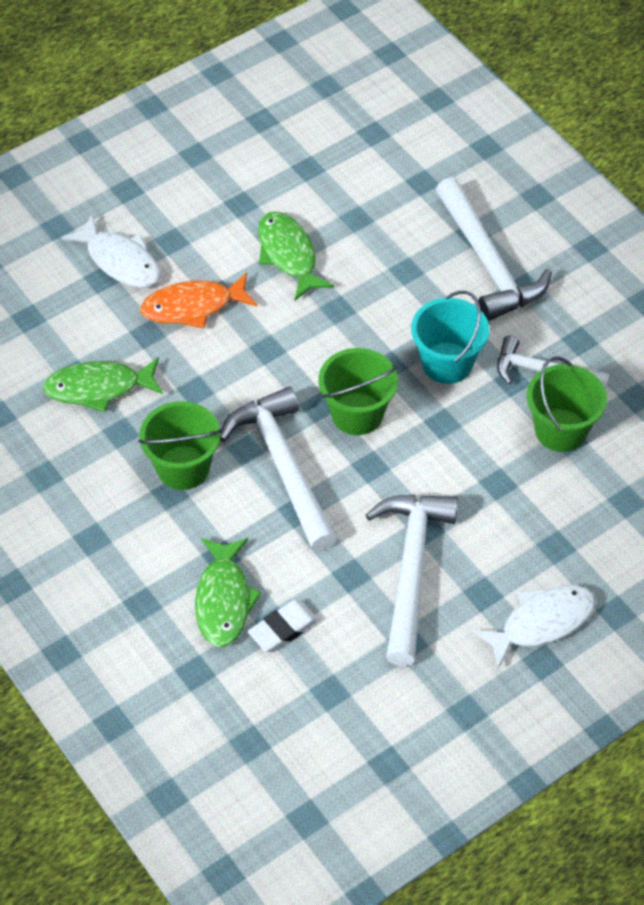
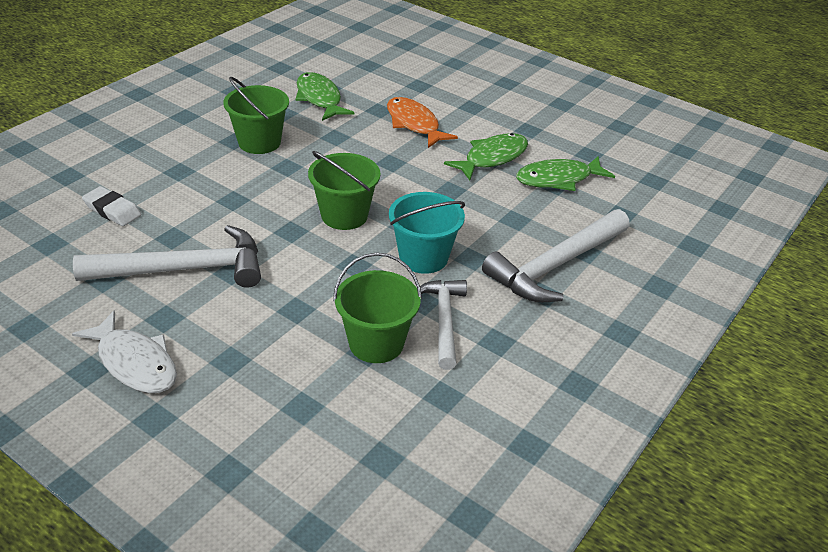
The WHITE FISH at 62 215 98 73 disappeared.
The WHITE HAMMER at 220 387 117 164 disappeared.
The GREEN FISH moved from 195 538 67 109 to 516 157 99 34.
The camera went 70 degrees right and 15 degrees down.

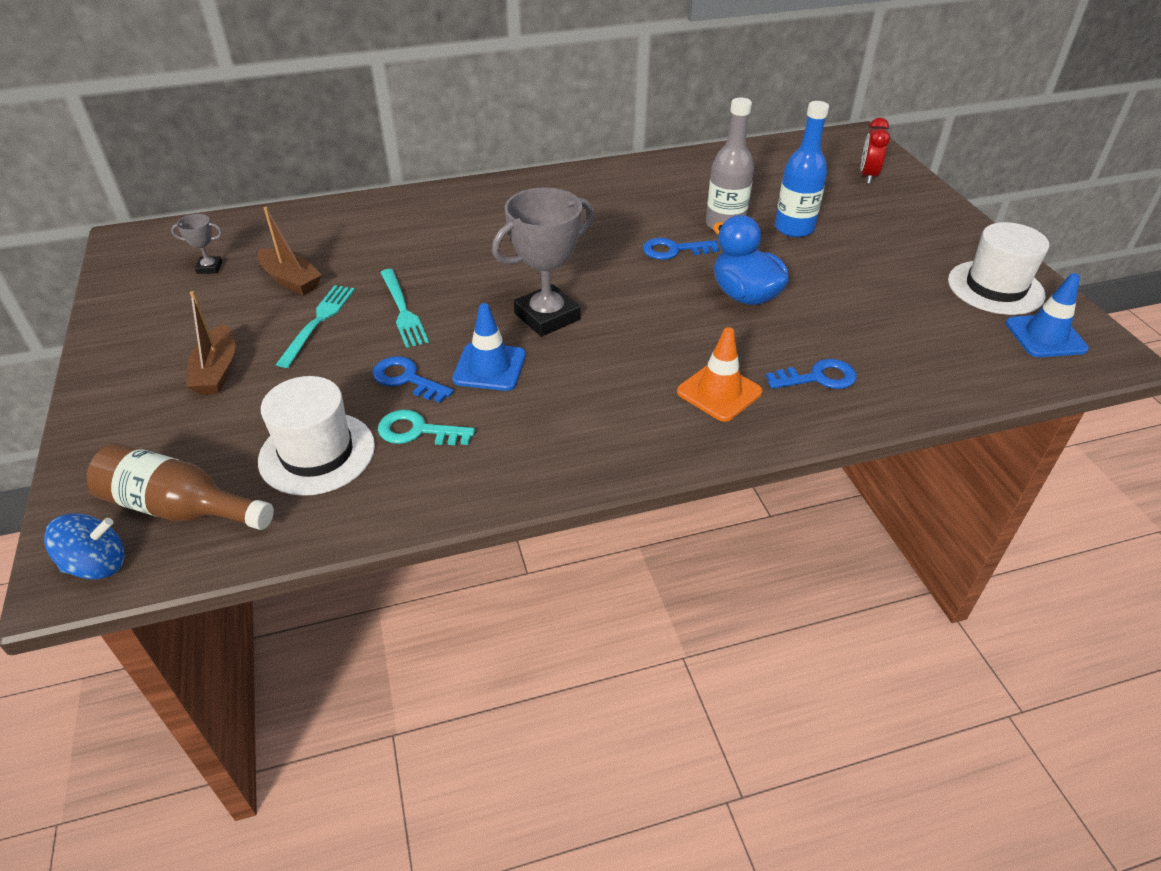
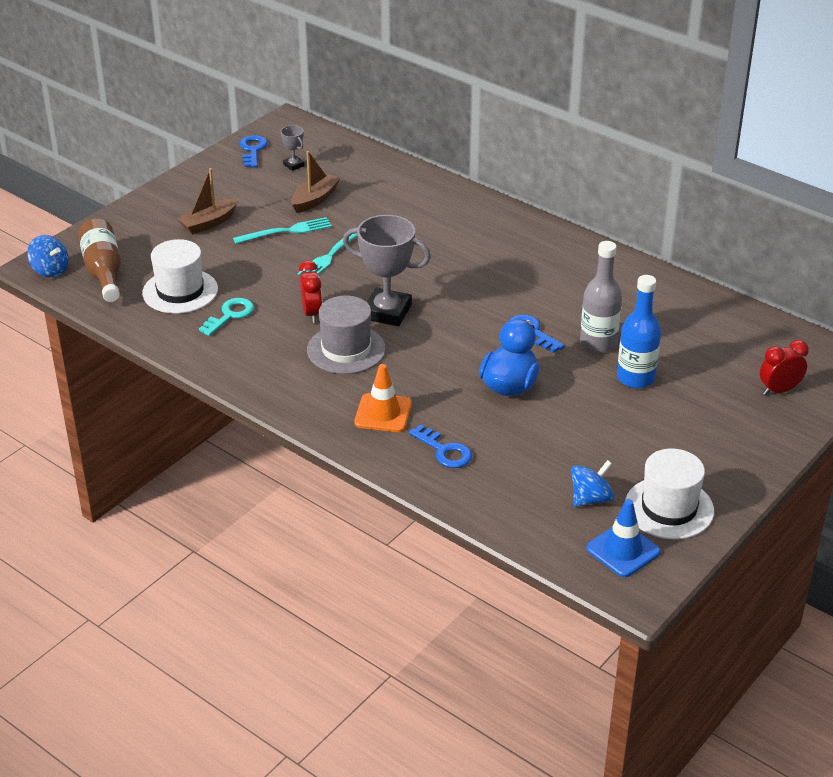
The BROWN BOAT at 257 207 65 88 turned 150 degrees counterclockwise.
The BLUE TRAFFIC CONE at 452 303 74 88 was replaced by the RED CLOCK at 299 260 23 63.
The BLUE KEY moved from 372 356 82 47 to 239 135 28 32.
The TURQUOISE KEY at 378 410 97 35 turned 60 degrees clockwise.
The GREY HAT at 307 296 79 78 appeared.
The BLUE SPINNING TOP at 571 460 43 47 appeared.
The camera went 55 degrees right and 5 degrees down.

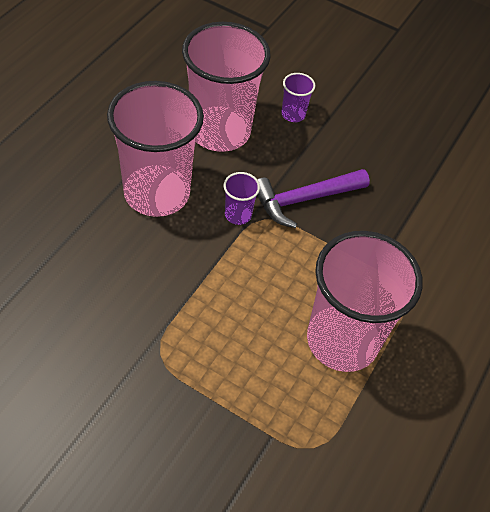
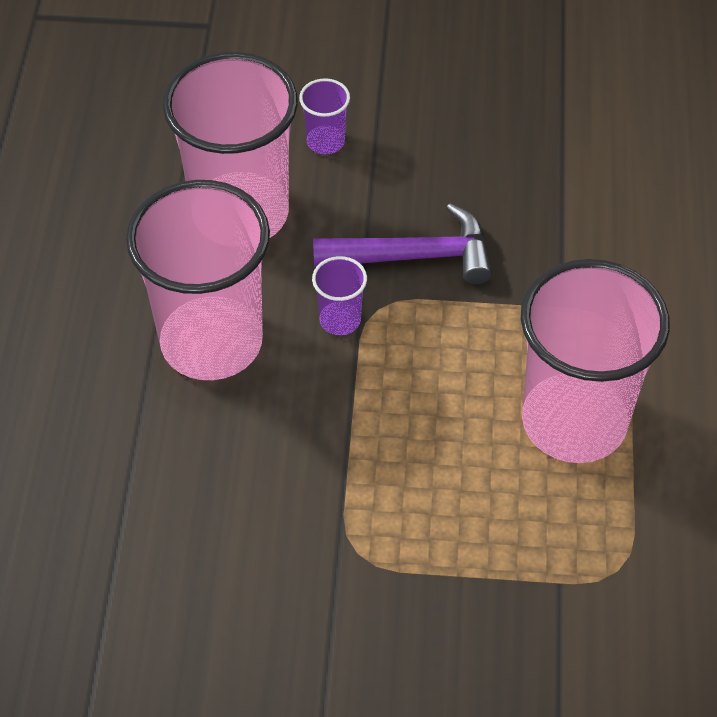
The PURPLE HAMMER at 257 169 113 59 turned 135 degrees counterclockwise.
The camera went 20 degrees left and 0 degrees up.

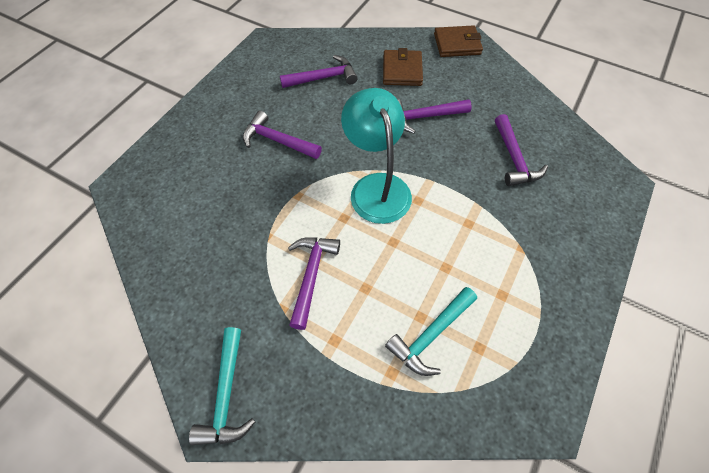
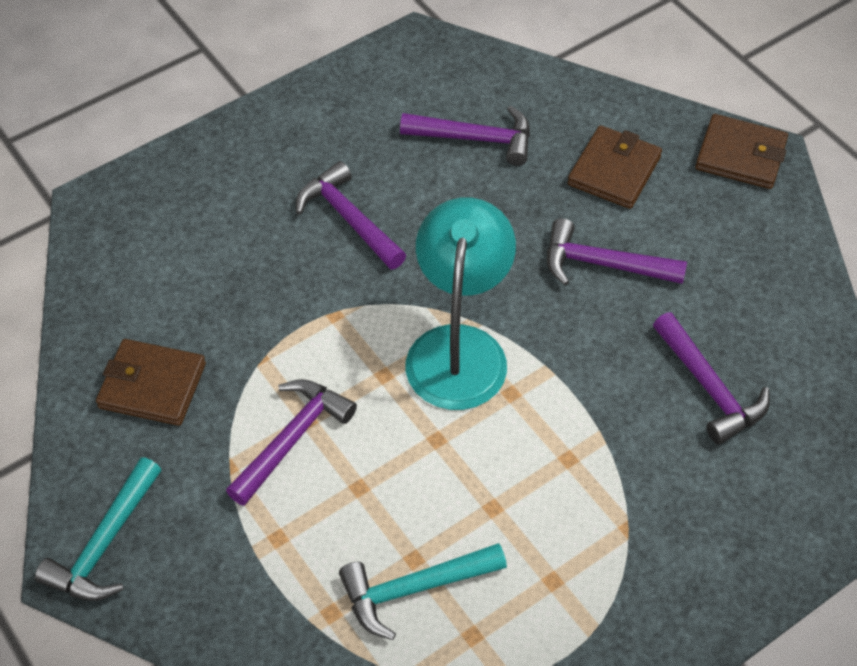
The PURPLE HAMMER at 495 114 53 72 turned 45 degrees counterclockwise.
The BROWN WALLET at 96 339 110 87 appeared.
The camera went 25 degrees right and 5 degrees down.

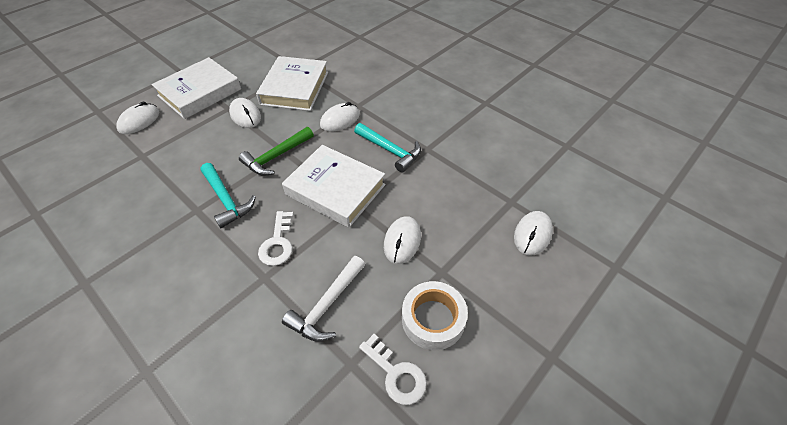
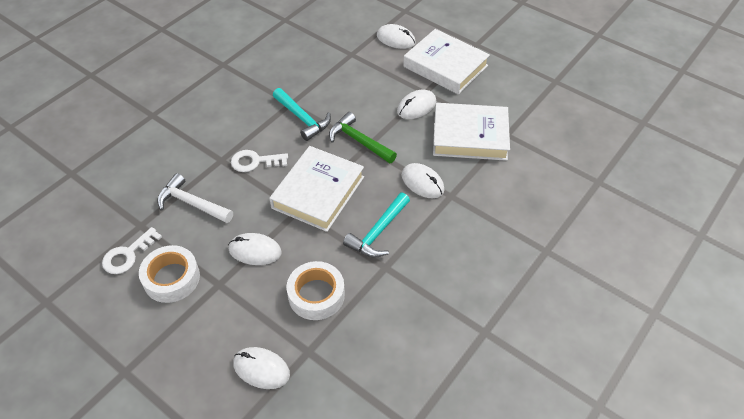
The TURQUOISE HAMMER at 200 163 56 65 turned 90 degrees counterclockwise.
The WHITE TAPE at 287 261 58 59 appeared.
The camera went 85 degrees right and 0 degrees up.

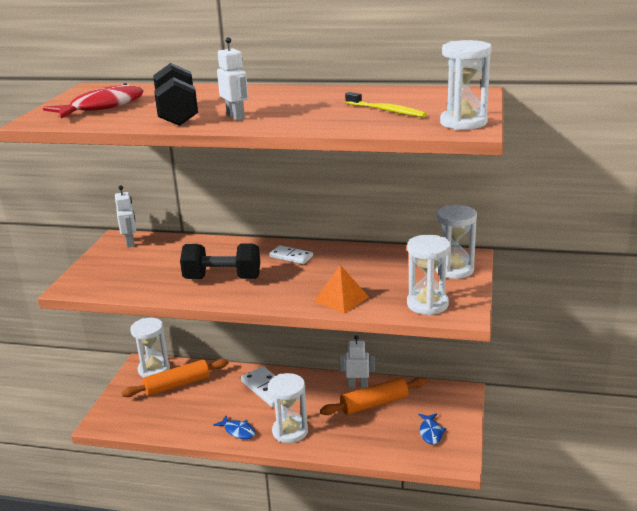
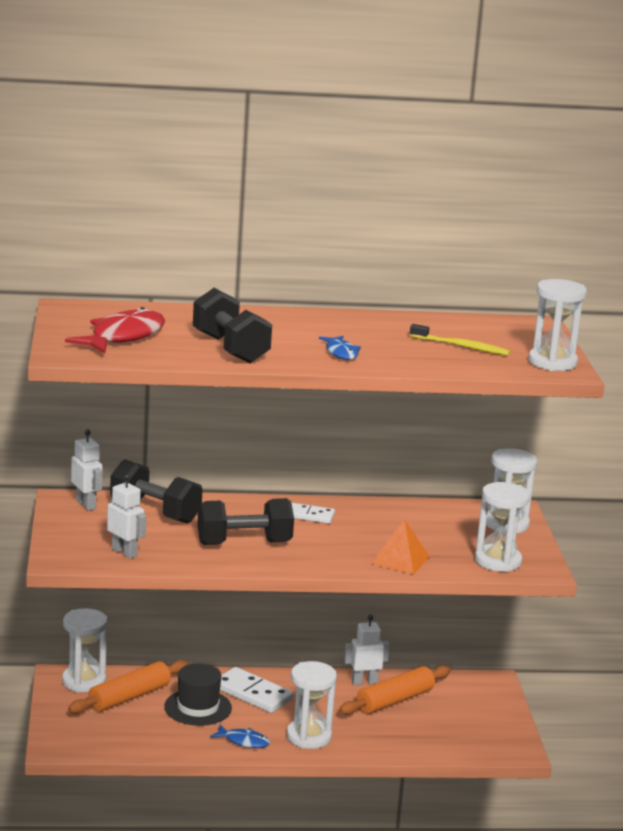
The WHITE ROBOT moved from 217 37 31 83 to 107 474 39 85.
The BLUE FISH moved from 418 413 28 32 to 319 336 42 24.
The BLACK DUMBBELL at 110 459 93 65 appeared.
The BLACK HAT at 164 663 68 63 appeared.
The camera went 20 degrees left and 5 degrees down.

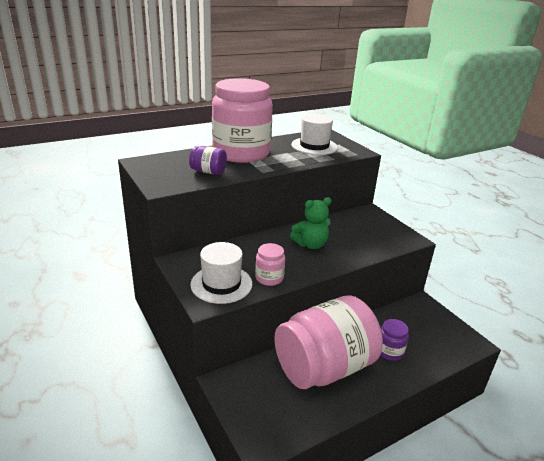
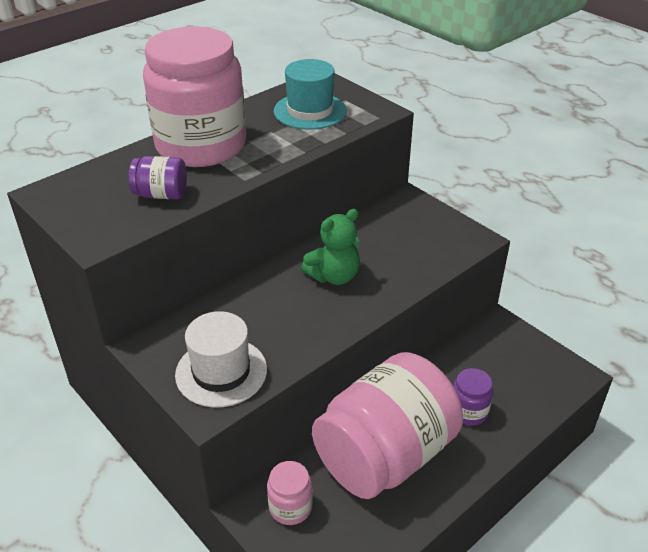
The WHITE HAT at 291 114 47 41 became the TURQUOISE HAT at 274 59 73 71.
The PINK JAR moved from 255 243 30 43 to 267 461 46 64.
The camera went 10 degrees left and 10 degrees up.

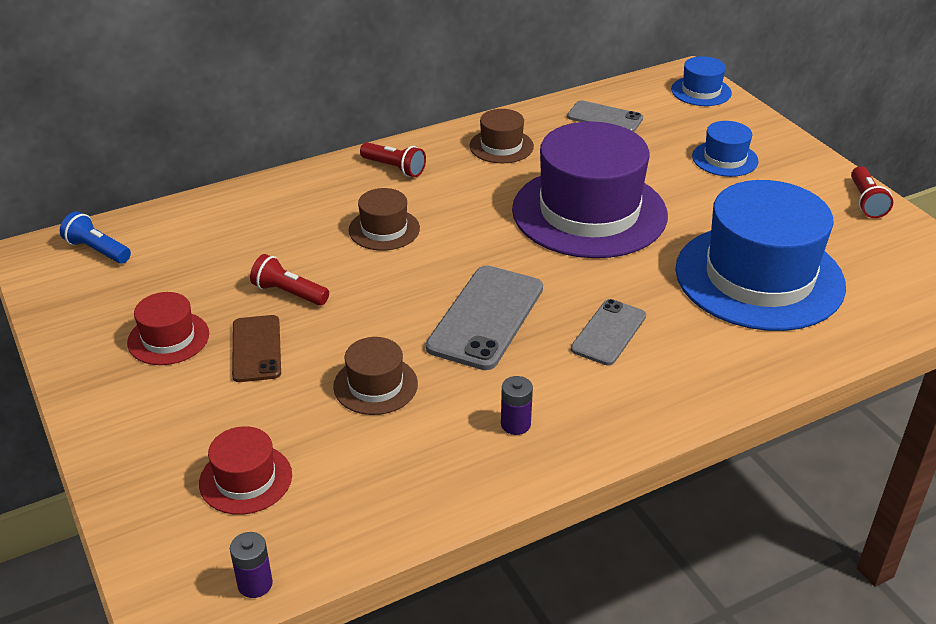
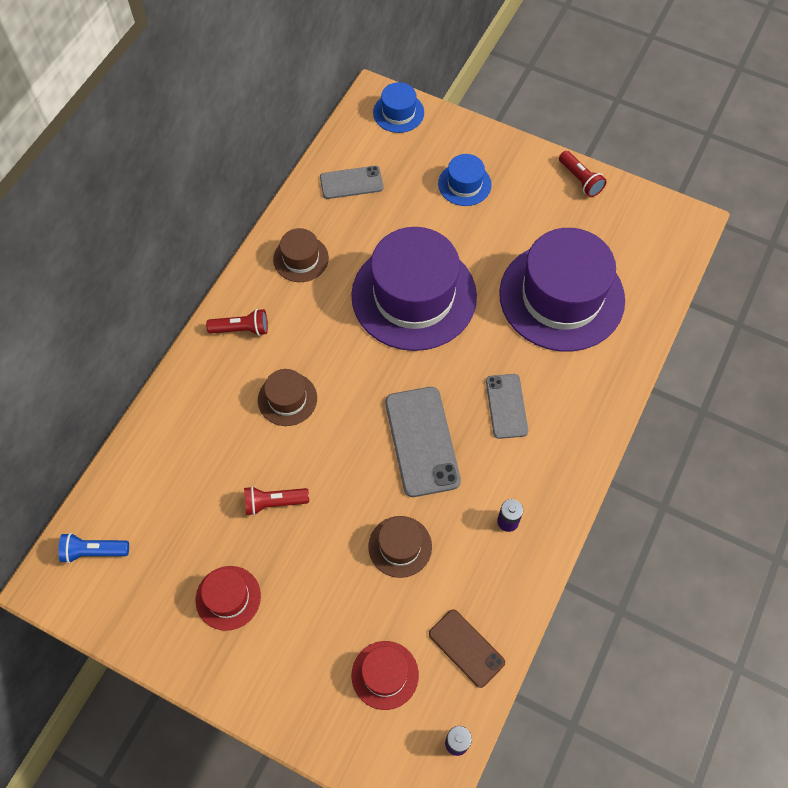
The BLUE HAT at 675 180 171 151 became the PURPLE HAT at 499 228 126 124.
The BROWN PHONE moved from 232 315 49 67 to 429 609 76 79.
The camera went 35 degrees left and 25 degrees up.

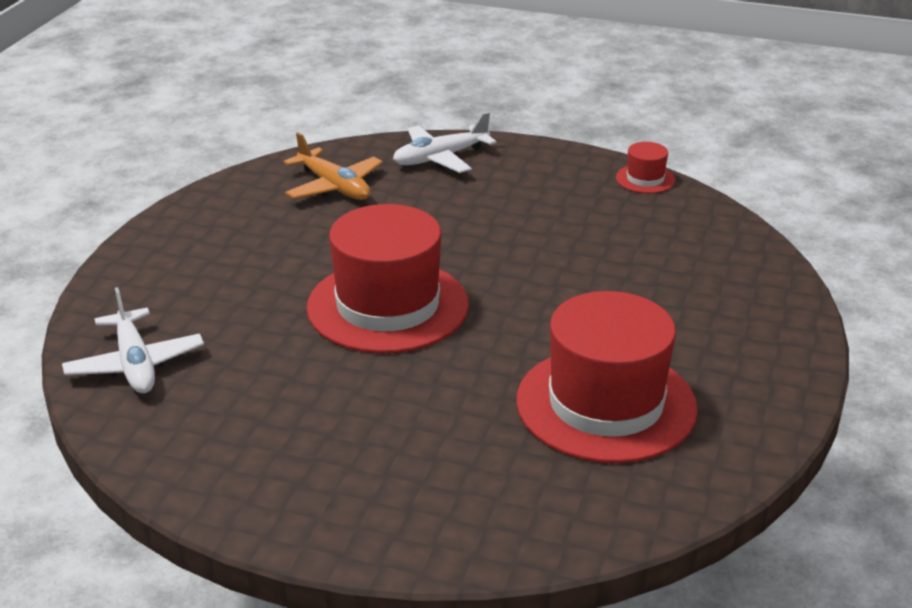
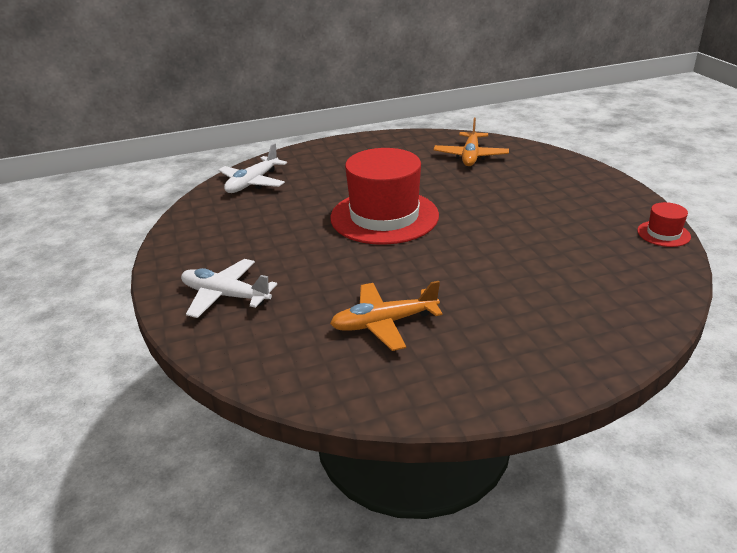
The WHITE PLANE moved from 393 112 103 61 to 181 259 96 59.
The RED HAT at 516 291 182 172 was replaced by the ORANGE PLANE at 330 281 113 70.
The camera went 55 degrees right and 0 degrees up.

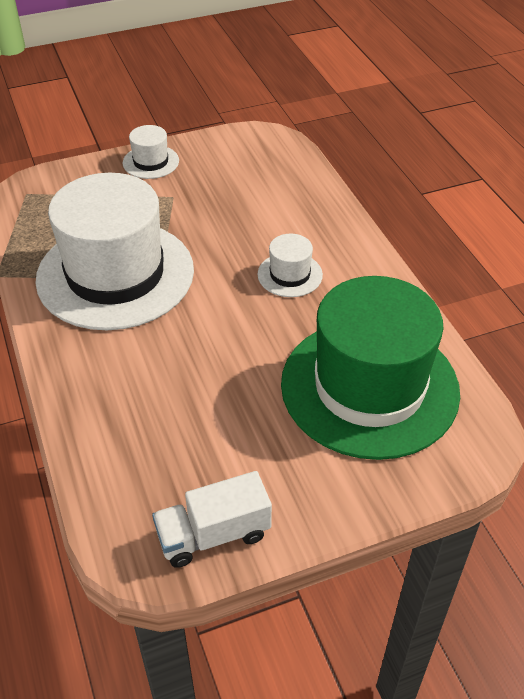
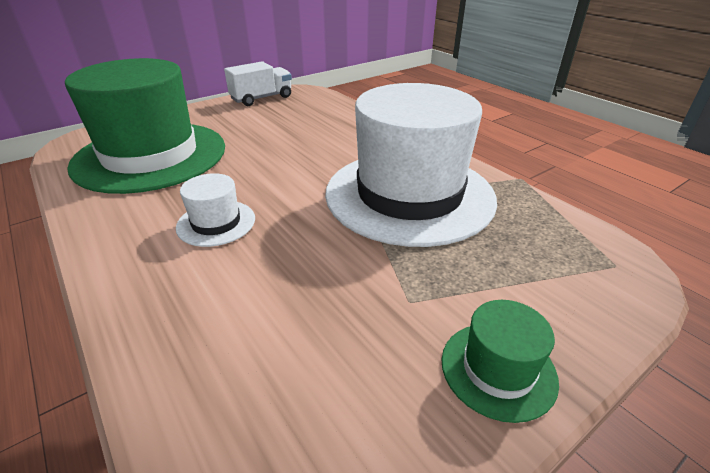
The WHITE HAT at 123 125 56 54 became the GREEN HAT at 442 300 117 123.
The camera went 165 degrees right and 10 degrees down.

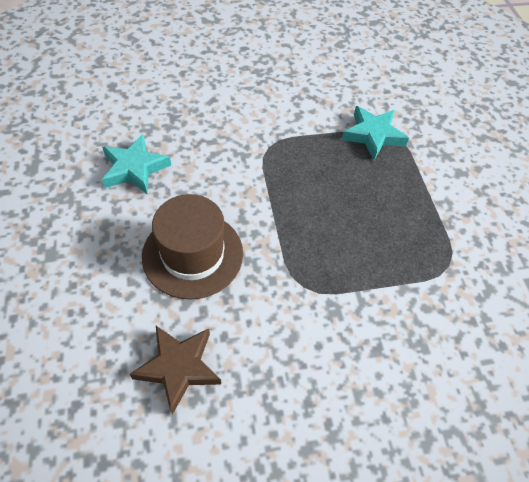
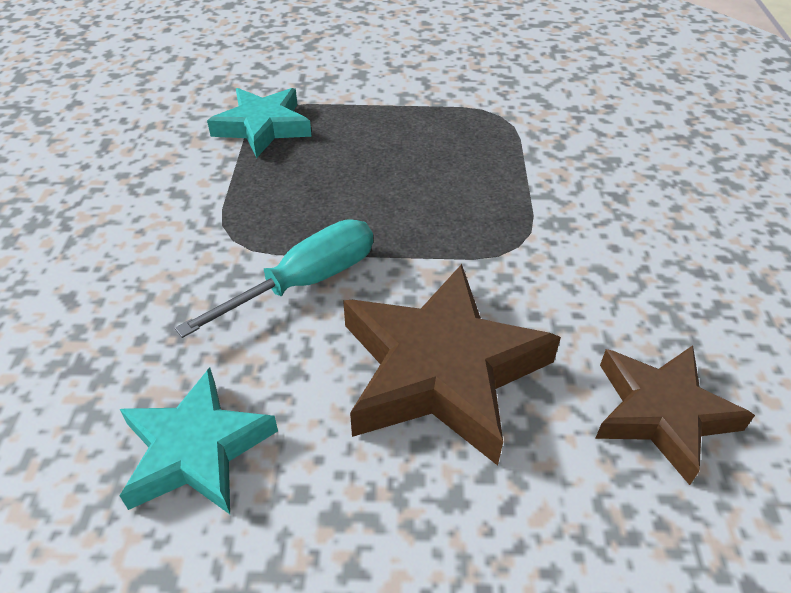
The BROWN HAT at 142 194 101 106 was replaced by the BROWN STAR at 343 264 218 202.
The TURQUOISE SCREWDRIVER at 175 219 198 119 appeared.
The camera went 75 degrees left and 10 degrees down.

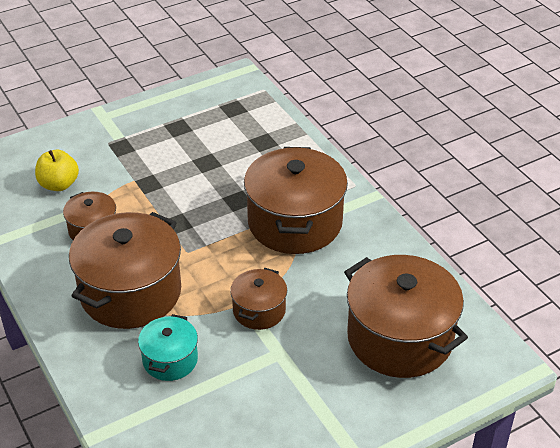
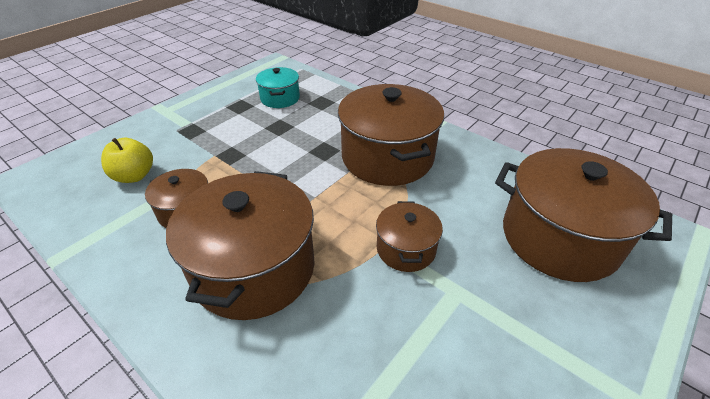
The TURQUOISE POT moved from 138 314 60 67 to 256 67 44 41.
The camera went 20 degrees left and 0 degrees up.

